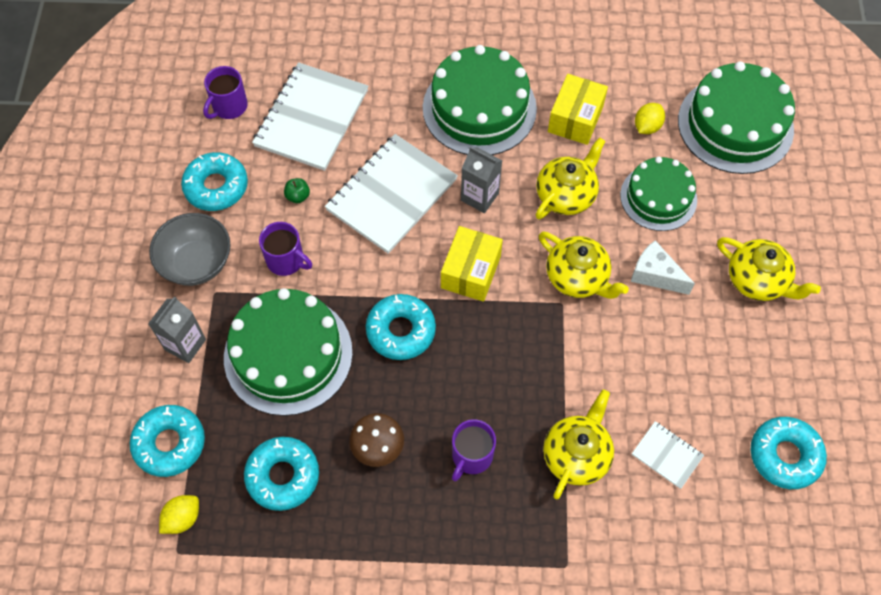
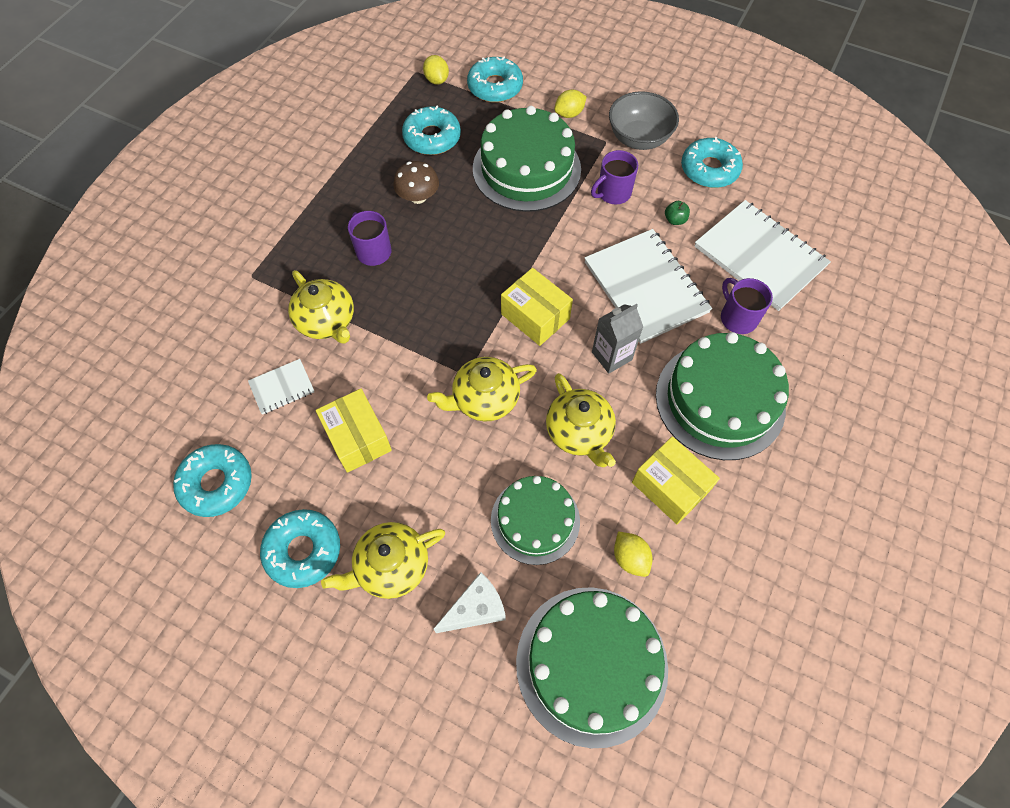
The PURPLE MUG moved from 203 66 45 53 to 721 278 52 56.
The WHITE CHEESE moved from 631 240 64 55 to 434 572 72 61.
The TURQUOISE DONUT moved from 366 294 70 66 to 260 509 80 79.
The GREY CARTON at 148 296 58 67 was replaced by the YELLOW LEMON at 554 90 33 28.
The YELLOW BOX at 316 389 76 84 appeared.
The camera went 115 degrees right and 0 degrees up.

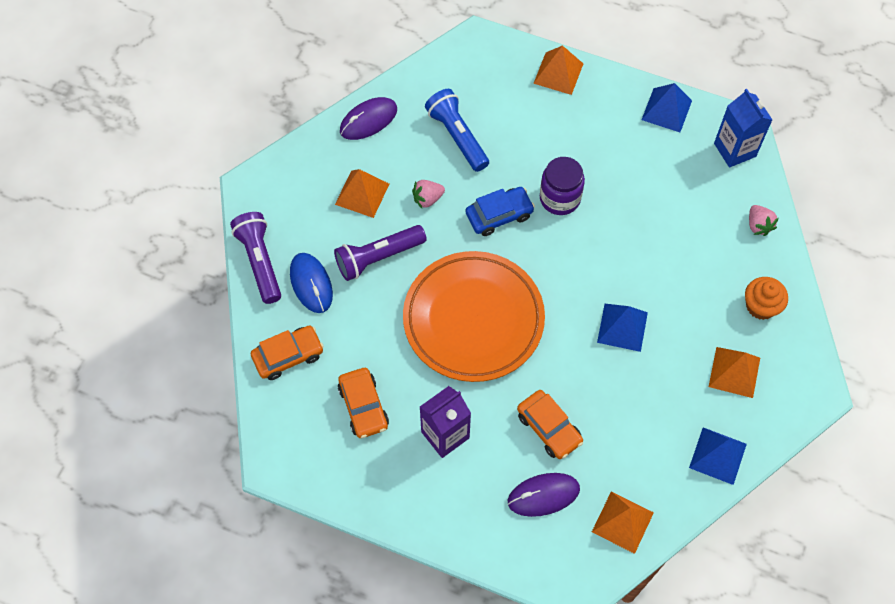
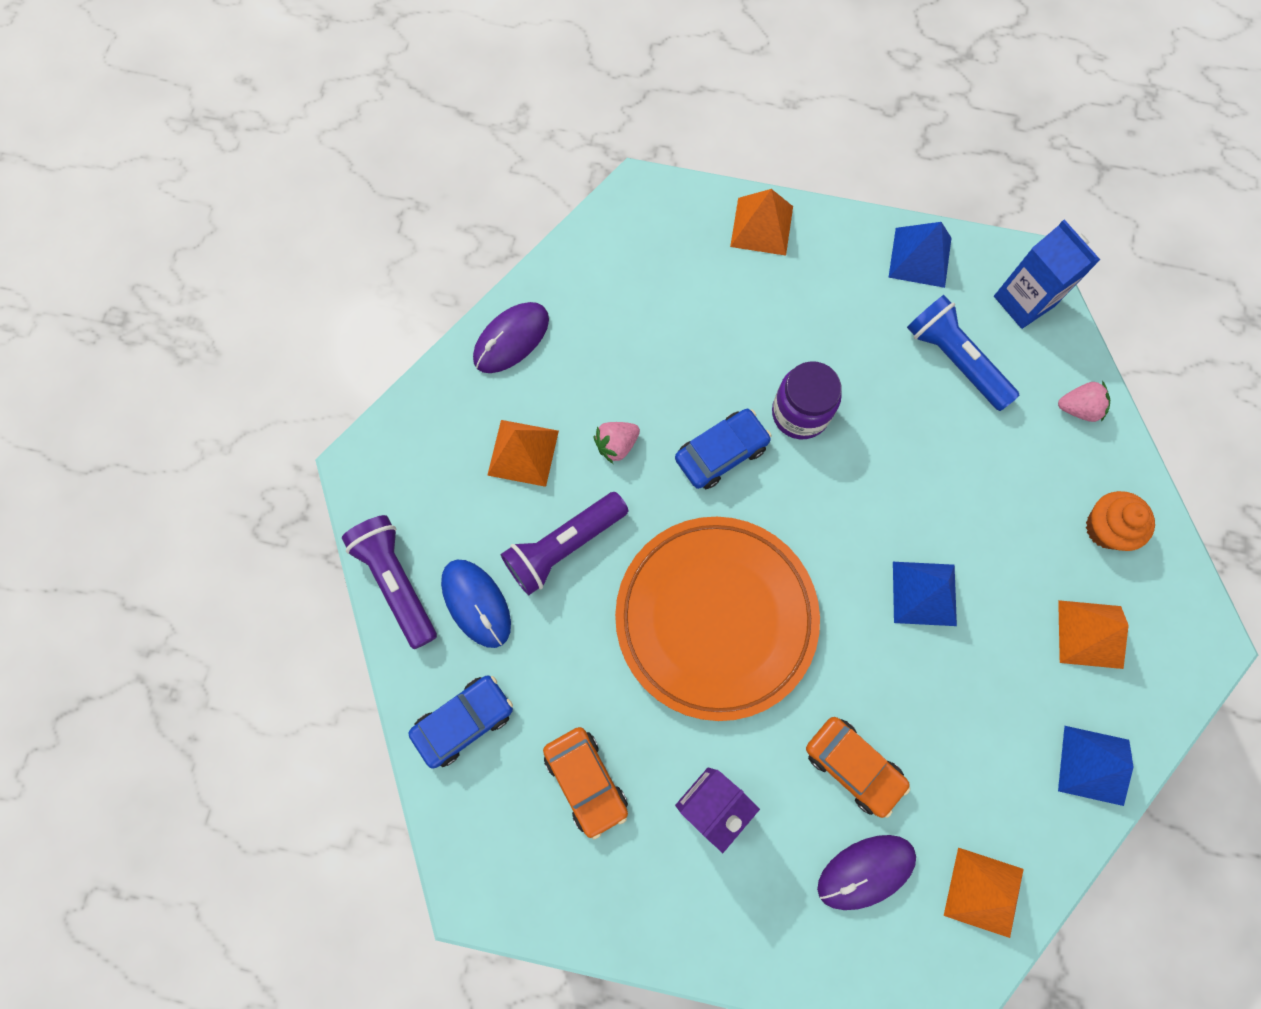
The BLUE FLASHLIGHT moved from 425 89 64 83 to 907 295 113 116.
The PINK STRAWBERRY at 749 205 30 31 turned 60 degrees counterclockwise.
The ORANGE CAR at 251 326 73 54 became the BLUE CAR at 408 675 105 93.
The camera went 10 degrees left and 10 degrees up.

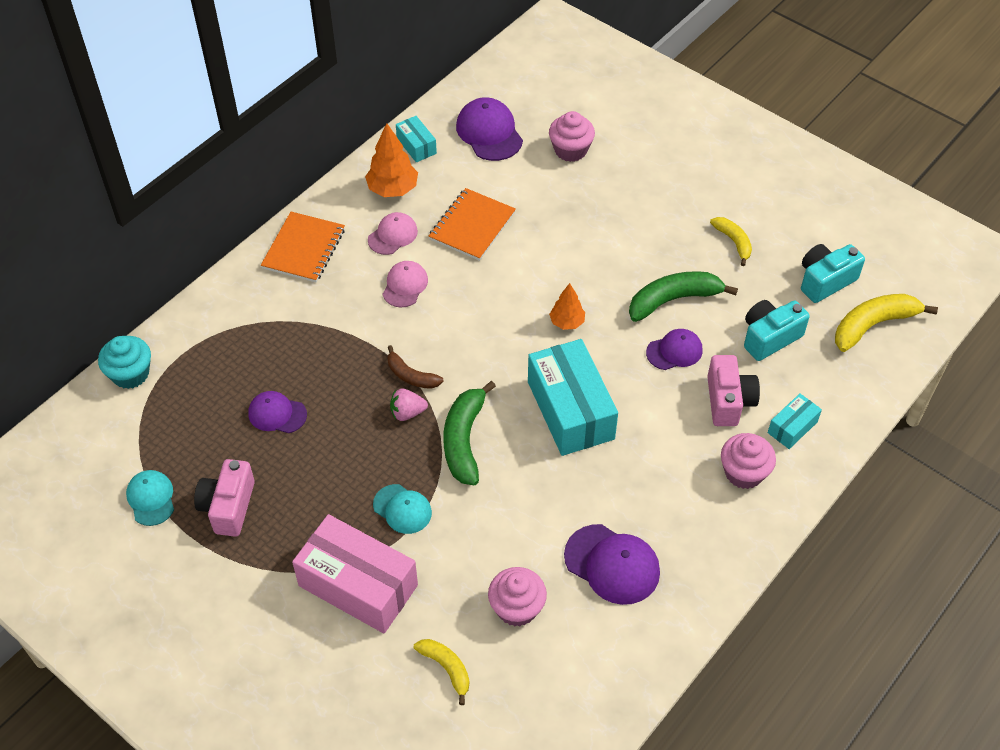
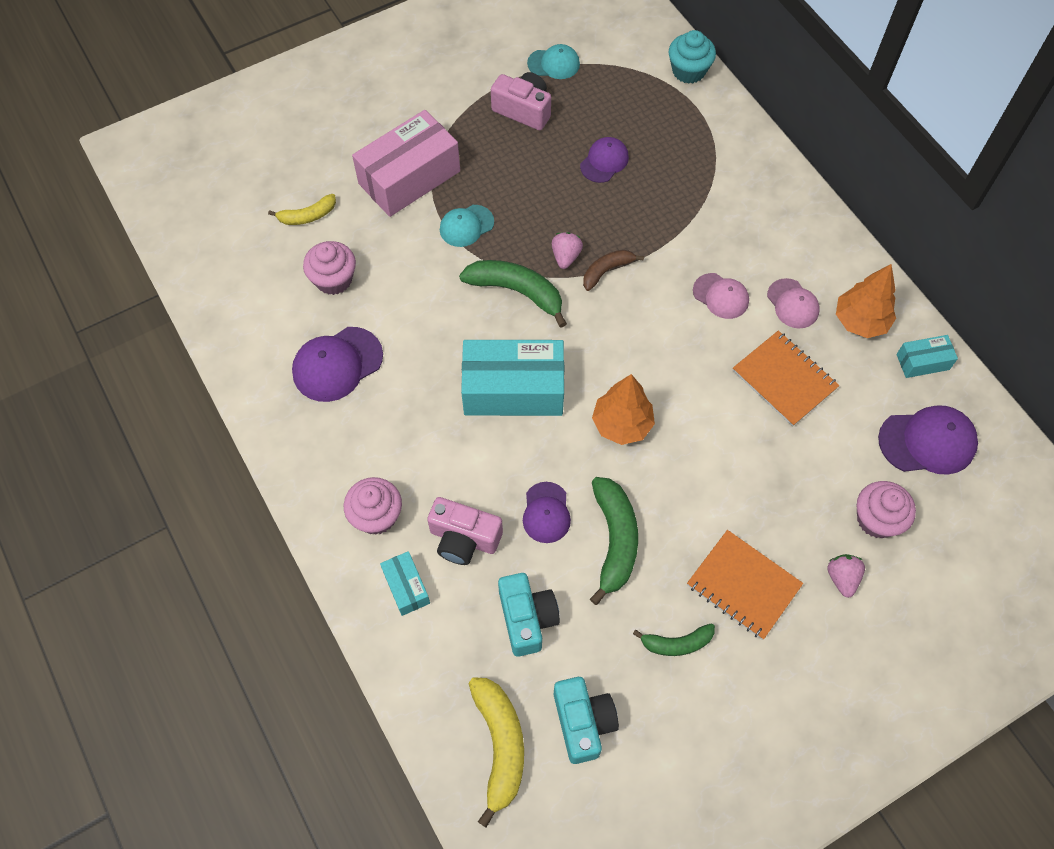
The ORANGE NOTEBOOK moved from 261 212 84 70 to 687 530 116 110.
The YELLOW BANANA at 710 217 42 49 became the GREEN BANANA at 633 624 82 32.
The ORANGE TREE at 549 283 36 47 changed to 1.57 times the size.
The PINK STRAWBERRY at 827 554 38 44 appeared.
The camera went 110 degrees right and 10 degrees up.

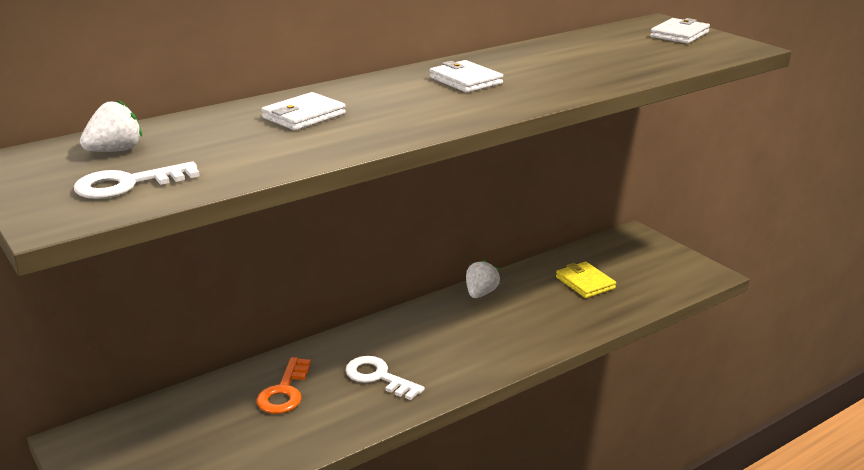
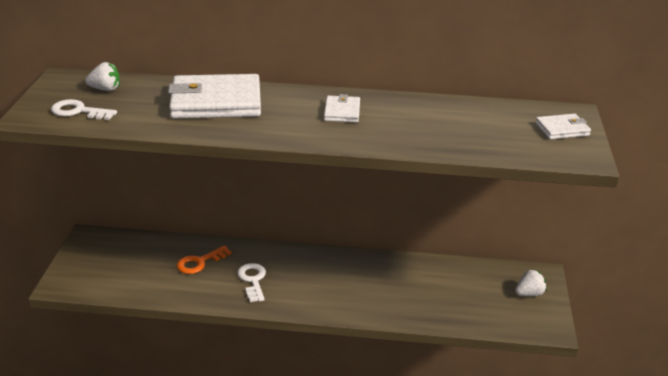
The WHITE WALLET at 261 92 85 38 changed to 2.05 times the size.
The WHITE STRAWBERRY moved from 466 260 34 38 to 515 269 32 27.
The YELLOW WALLET at 556 262 60 36 disappeared.
The camera went 40 degrees right and 5 degrees up.

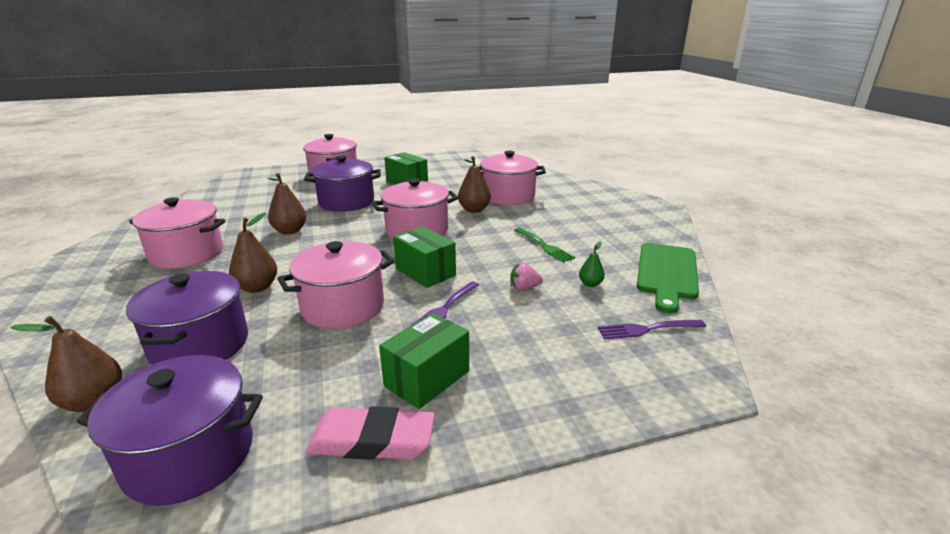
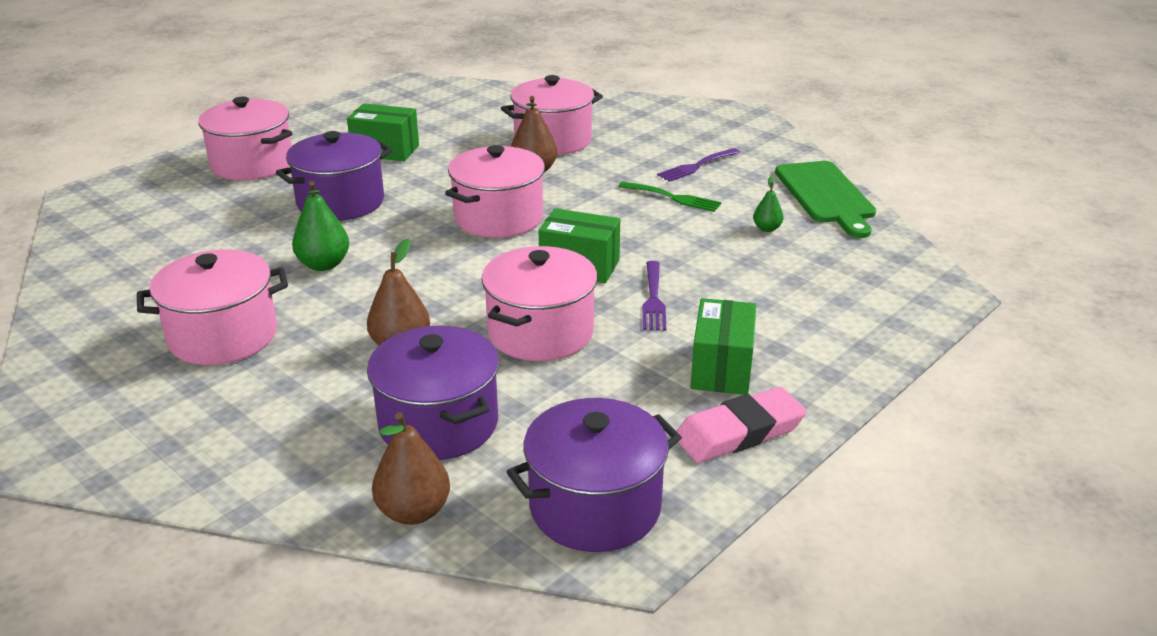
The BROWN PEAR at 267 173 39 61 became the GREEN PEAR at 292 181 57 90.
The PINK STRAWBERRY at 510 263 33 27 disappeared.
The PURPLE FORK moved from 598 320 108 19 to 657 148 83 34.
The camera went 30 degrees left and 5 degrees up.

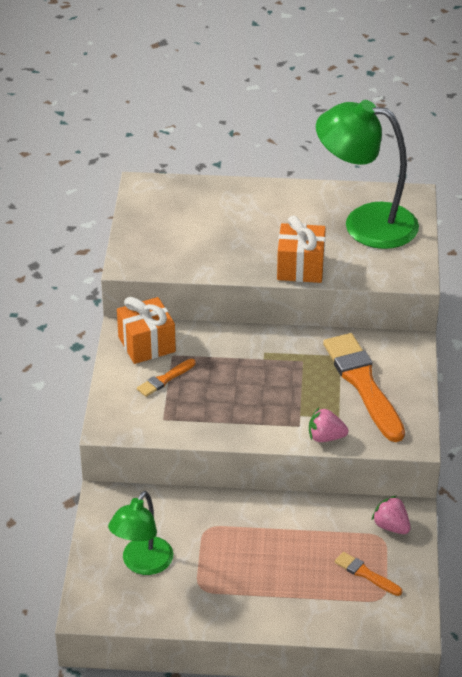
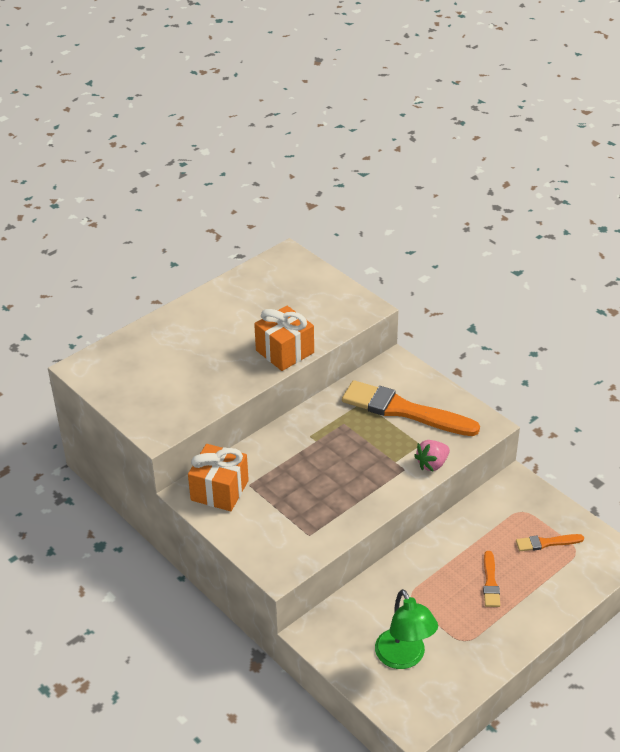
The GREEN LAMP at 316 100 103 149 disappeared.
The ORANGE BRUSH moved from 137 359 59 38 to 483 551 17 56.
The PINK STRAWBERRY at 372 496 39 38 disappeared.
The camera went 45 degrees left and 0 degrees up.

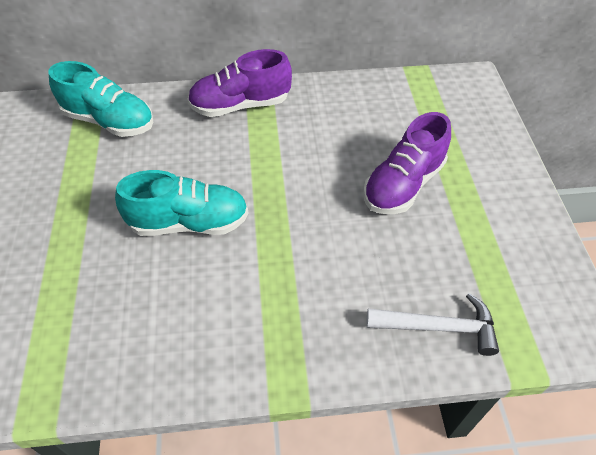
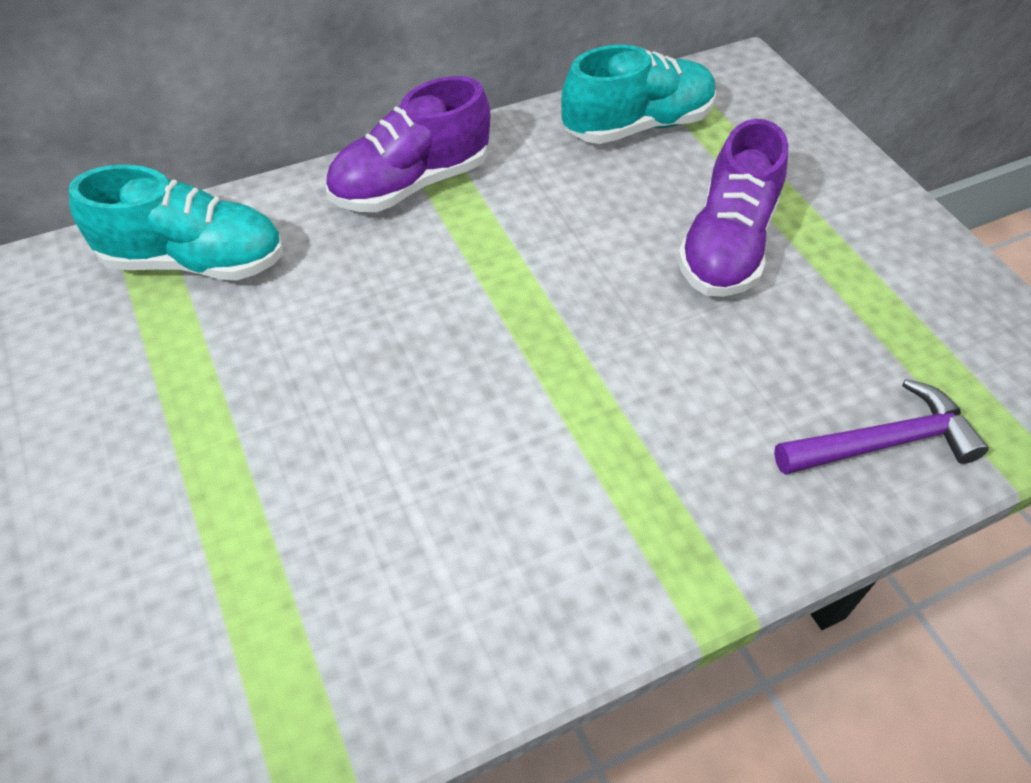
The TURQUOISE SHOE moved from 115 170 133 66 to 561 45 156 99.
The WHITE HAMMER at 367 293 132 63 became the PURPLE HAMMER at 774 379 215 96.
The camera went 20 degrees left and 0 degrees up.

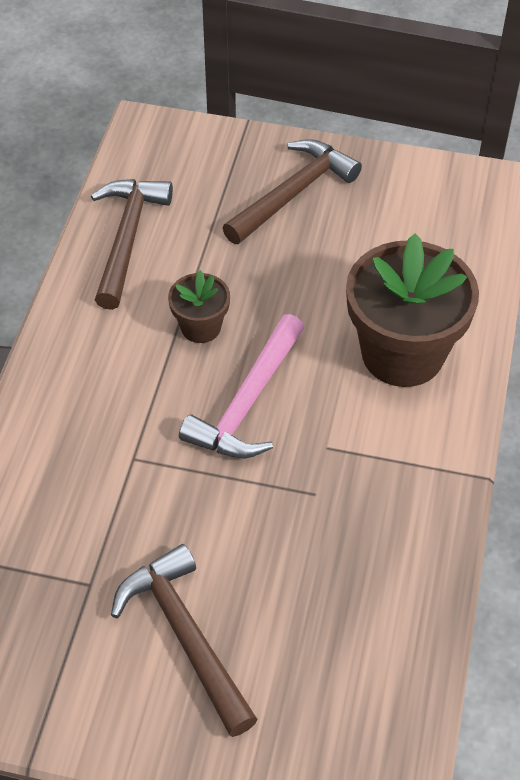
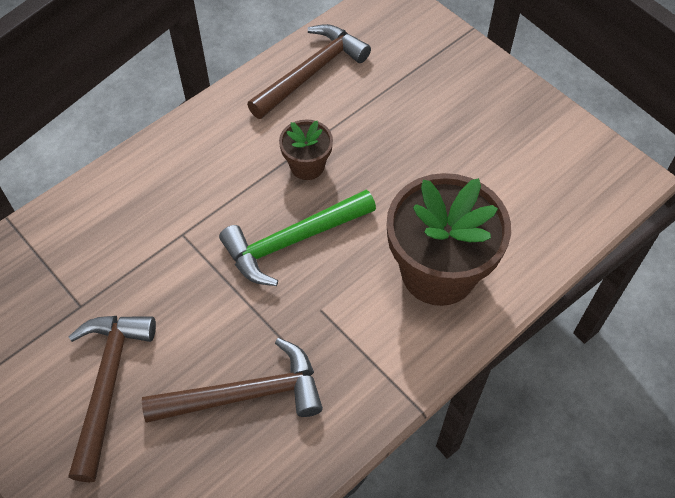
The BROWN HAMMER moved from 223 139 139 105 to 142 338 181 85.
The PINK HAMMER at 179 314 125 144 became the GREEN HAMMER at 219 190 157 96.
The camera went 35 degrees right and 5 degrees up.

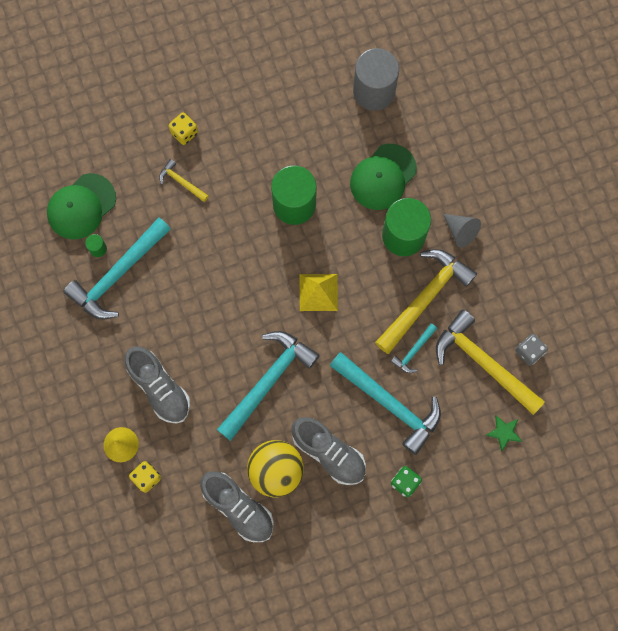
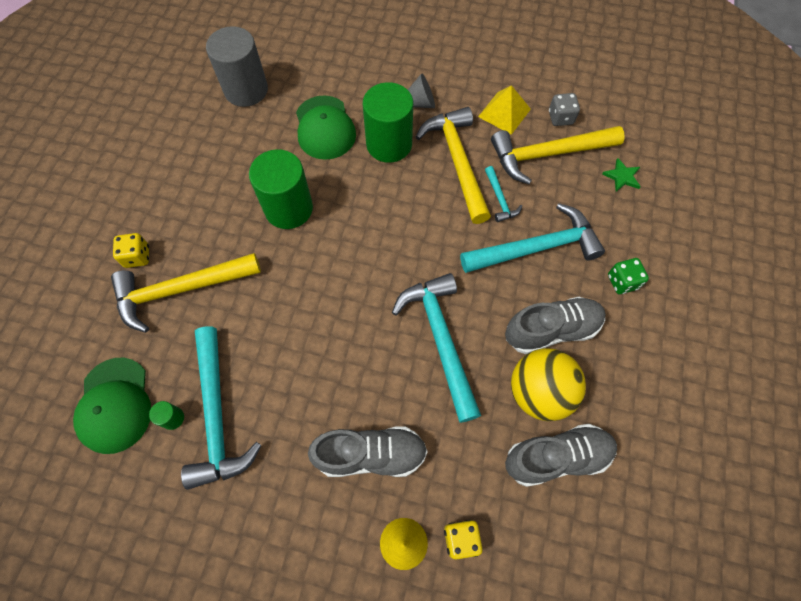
The YELLOW HAMMER at 159 159 50 43 changed to 2.15 times the size.
The YELLOW PYRAMID moved from 300 274 38 37 to 478 85 53 50.
The camera went 55 degrees left and 10 degrees down.

